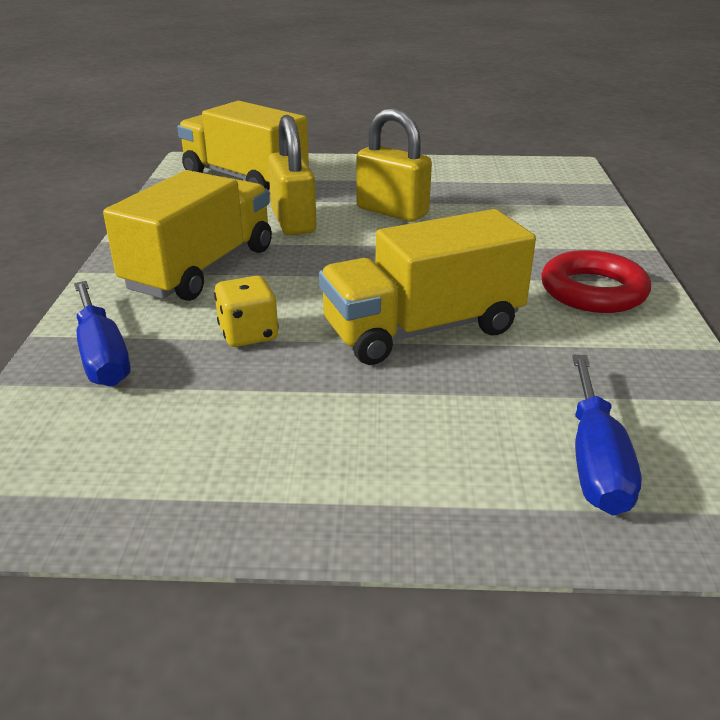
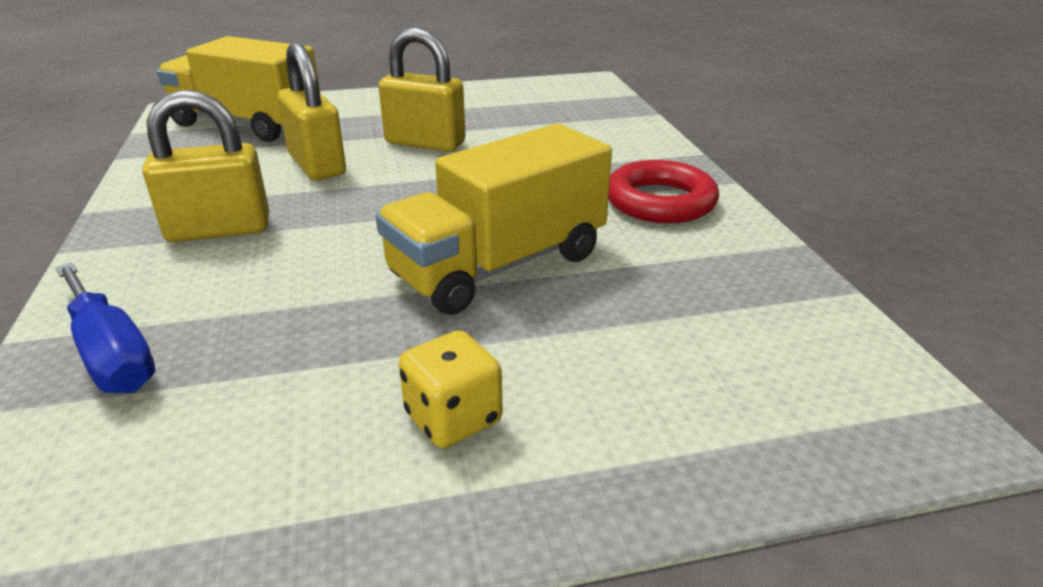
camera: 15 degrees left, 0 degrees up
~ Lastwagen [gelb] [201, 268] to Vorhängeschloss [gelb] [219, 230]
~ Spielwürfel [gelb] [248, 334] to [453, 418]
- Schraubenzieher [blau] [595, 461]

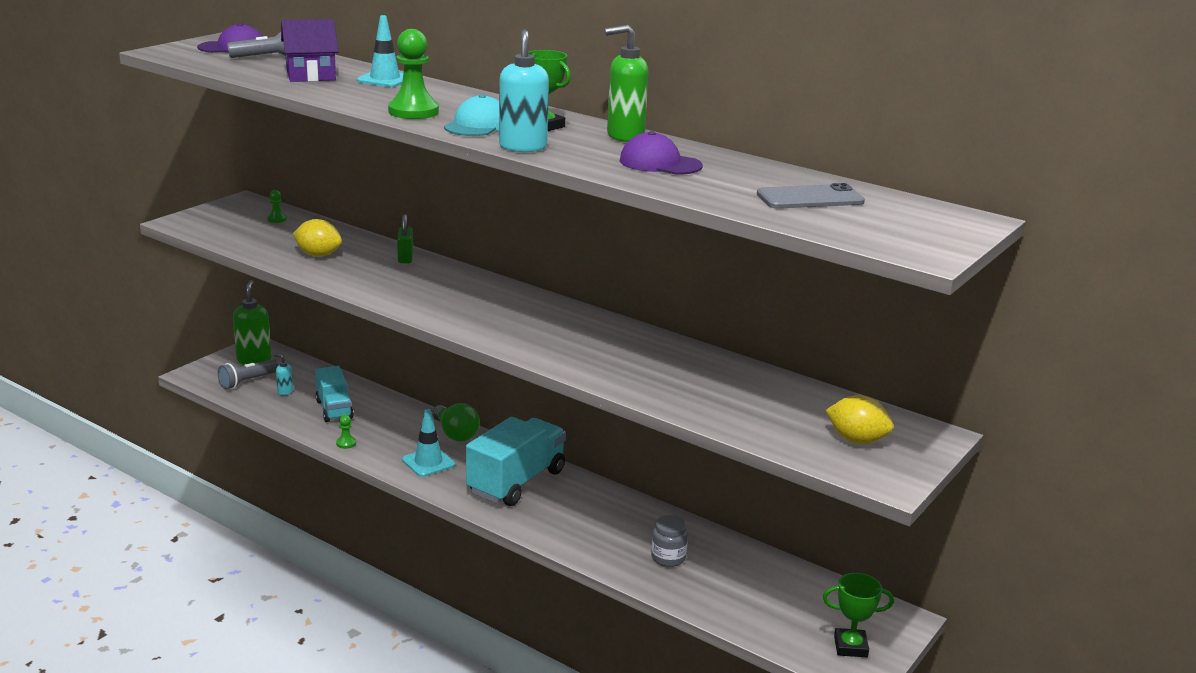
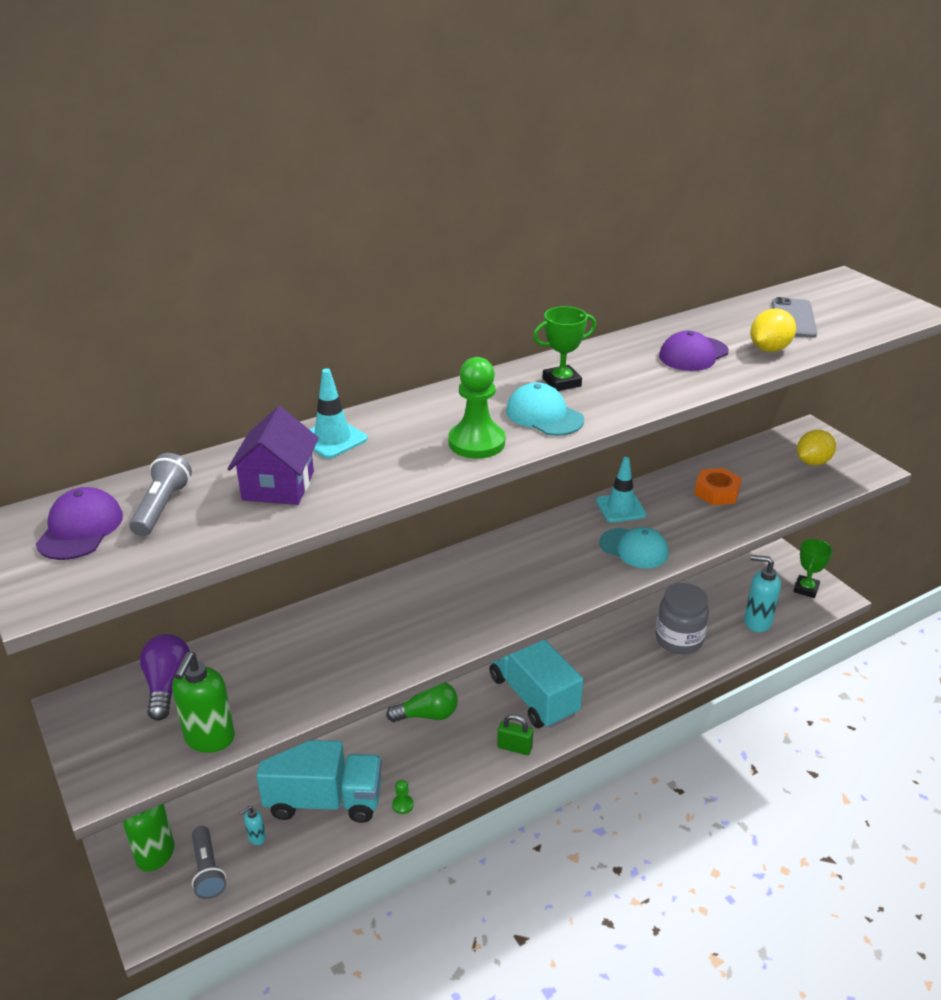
camera: 65 degrees left, 10 degrees up
~ Bauer [grün] [277, 219] to Glühbirne [lila] [167, 685]
~ Zitrone [gelb] [318, 255] to [769, 349]
~ Lastwagen [türkis] [334, 409] = [324, 800] x1.66
~ Vorhängeschloss [grün] [405, 257] to [514, 747]
~ Leitkegel [türkis] [428, 462] to [620, 508]
~ Seifenspender [türkis] [523, 147] to [757, 622]
~ Seifenspender [grün] [624, 136] to [209, 739]
~ Einmachglas [grau] [668, 558] = [679, 639] x1.69
+ Kappe [türkis] [634, 548]
+ Sechskantmutter [orange] [716, 492]

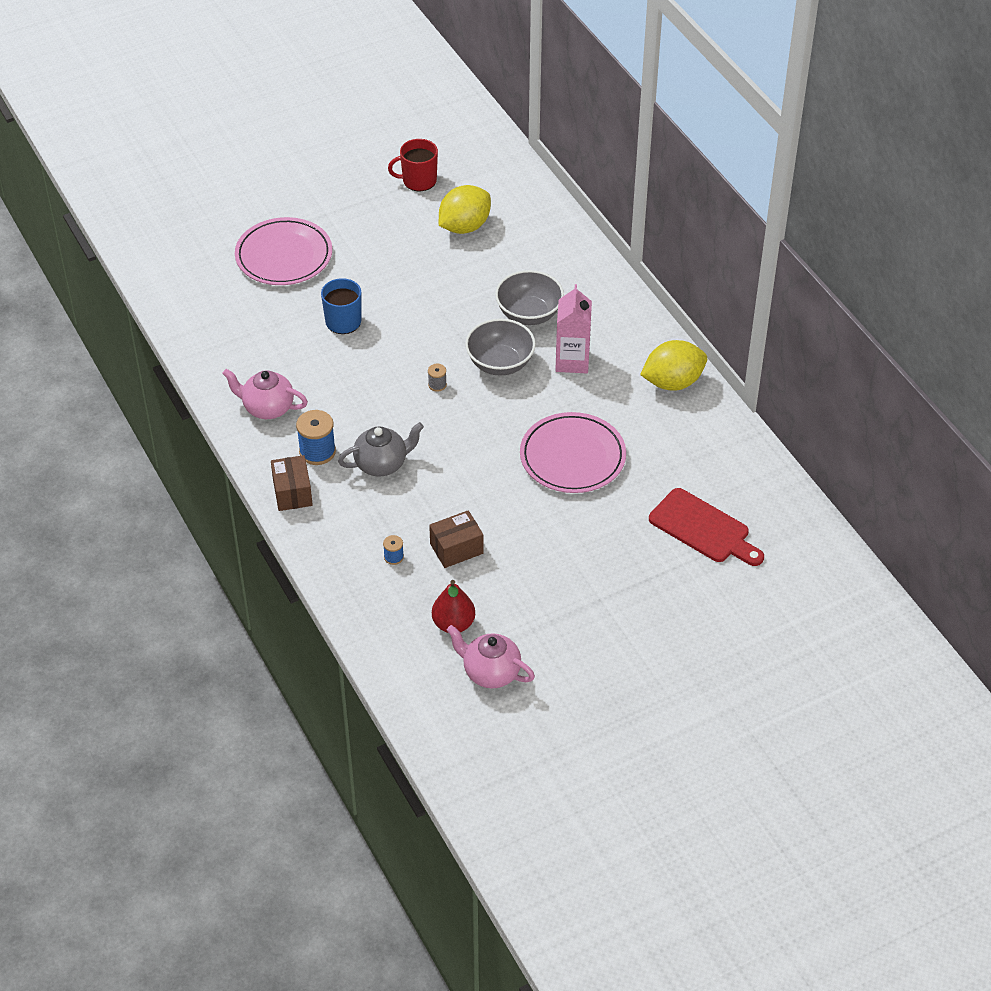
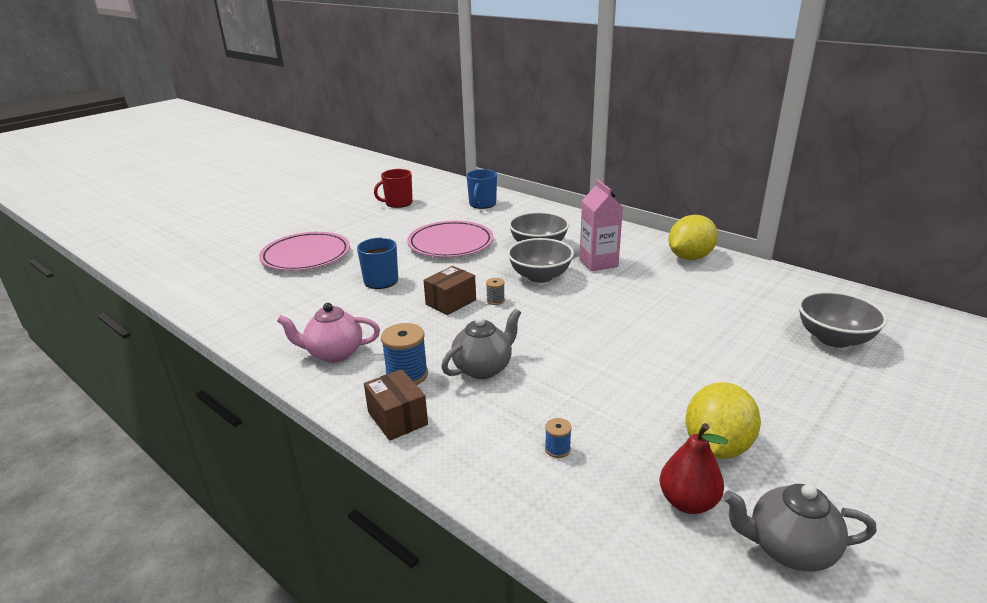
camera: 20 degrees left, 20 degrees down
~ Schachtel [braun] [456, 548] to [451, 302]
~ Zitrone [gelb] [464, 226] to [717, 446]
~ Teekanne [rosa] [490, 672] to Teekanne [grau] [789, 549]
~ Teller [rosa] [572, 457] to [450, 243]
~ Schneidebrett [rot] [703, 528] to Schüssel [grau] [834, 338]
+ Tasse [blau] [482, 204]

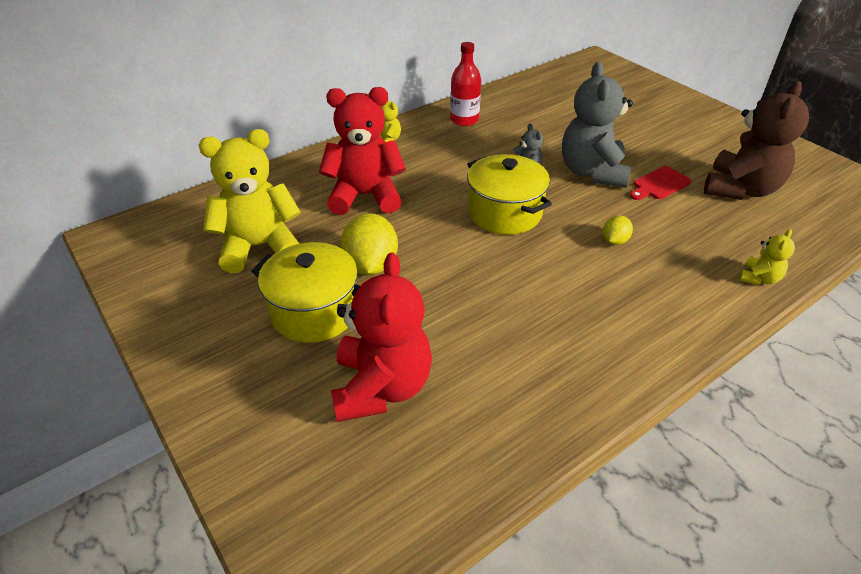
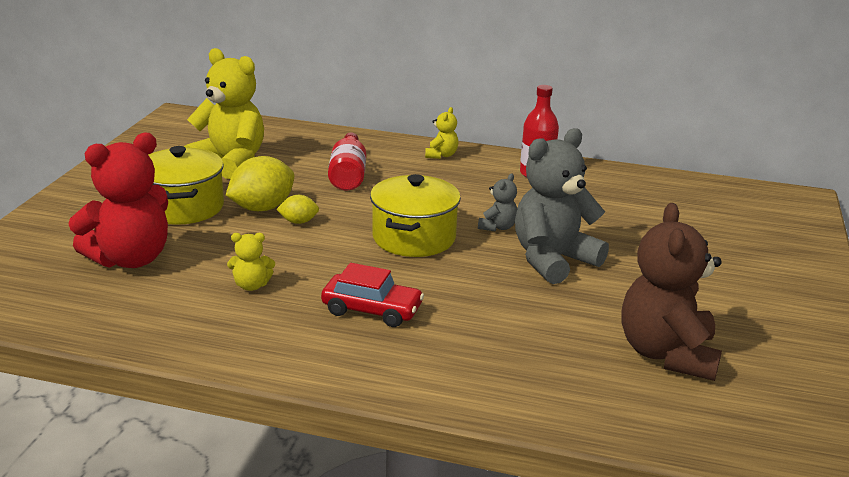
camera: 50 degrees right, 15 degrees down
~ Teddybär [rot] [365, 196] to Flasche [rot] [348, 175]
~ Zitrone [gelb] [614, 241] to [298, 222]
- Schneidebrett [rot] [659, 184]
~ Teddybär [braun] [740, 189] = [667, 354] 105 degrees clockwise
~ Teddybär [gelb] [759, 278] to [251, 285]
+ Auto [rot] [372, 310]

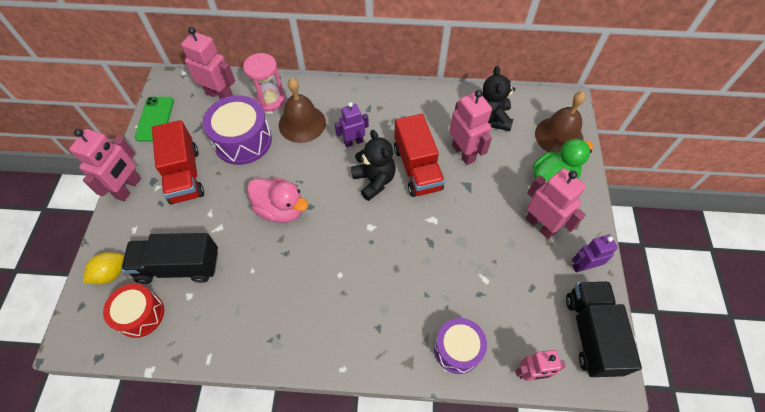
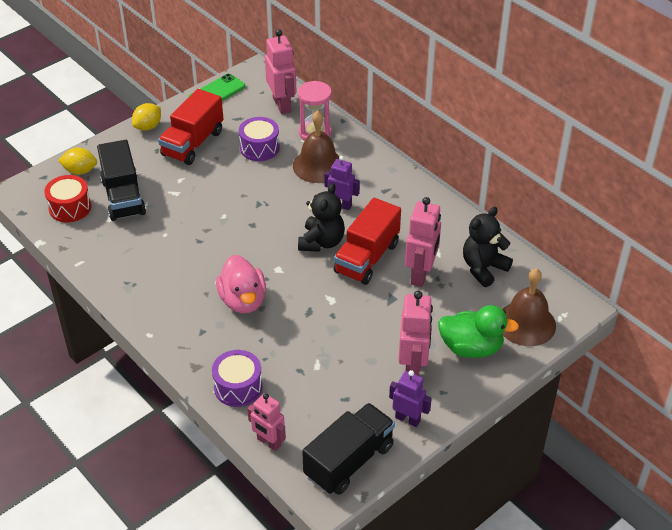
camera: 45 degrees right, 15 degrees down
~ Roboter [rosa] [128, 188] to Zitrone [gelb] [148, 126]
~ Lastwagen [schwarz] [179, 266] = [123, 197] 150 degrees counterclockwise
~ Trommel [lila] [243, 140] = [259, 148] x0.66
~ Ente [rosa] [281, 209] to [243, 300]

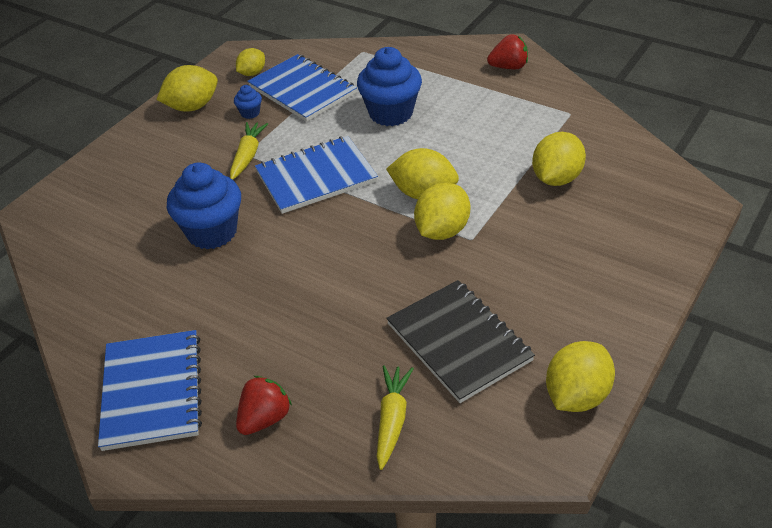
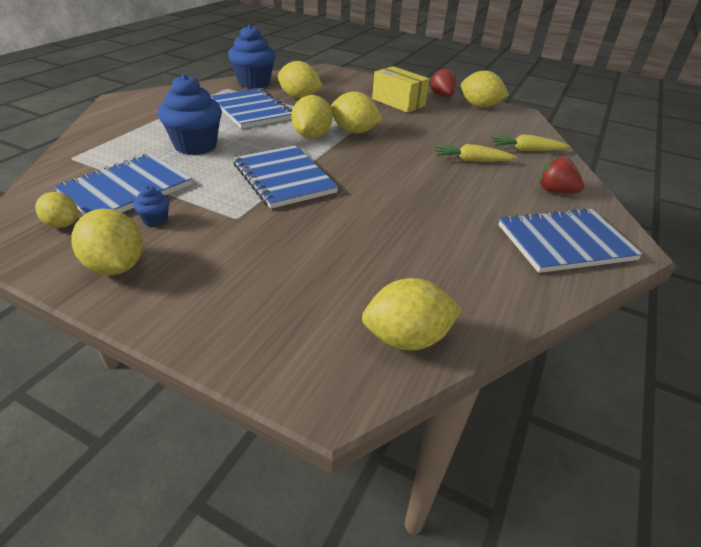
camera: 100 degrees left, 5 degrees down
~ Muffin [blau] [212, 232] to [254, 83]
~ Karotte [gelb] [247, 156] to [472, 160]
- Notizbuch [schwarz] [459, 342]
~ Erdbeere [rot] [508, 67] to [442, 96]
+ Notizbuch [blau] [252, 110]
+ Zitrone [gelb] [406, 338]
+ Schachtel [gelb] [398, 102]

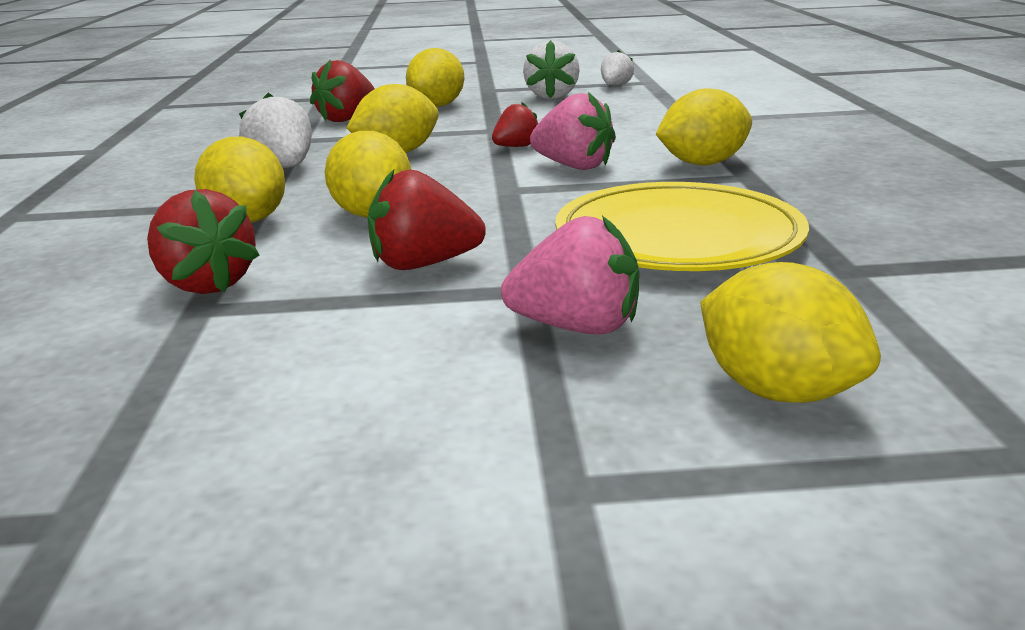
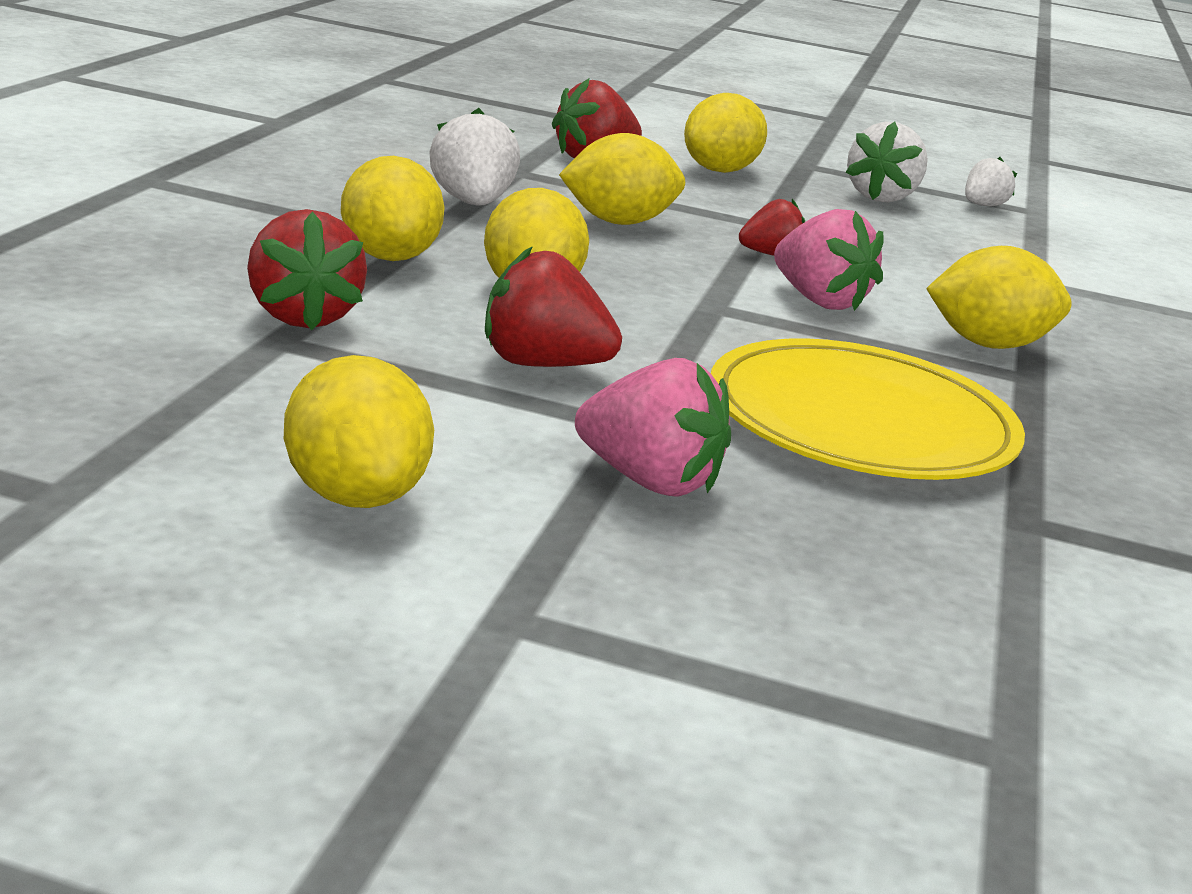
camera: 15 degrees right, 0 degrees up
~ Zitrone [gelb] [778, 391] to [354, 495]

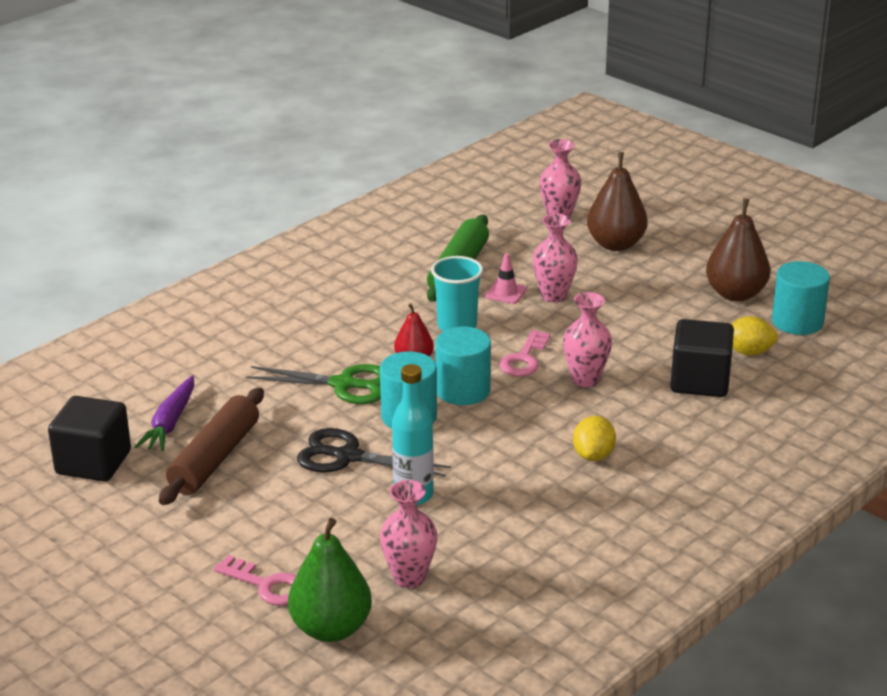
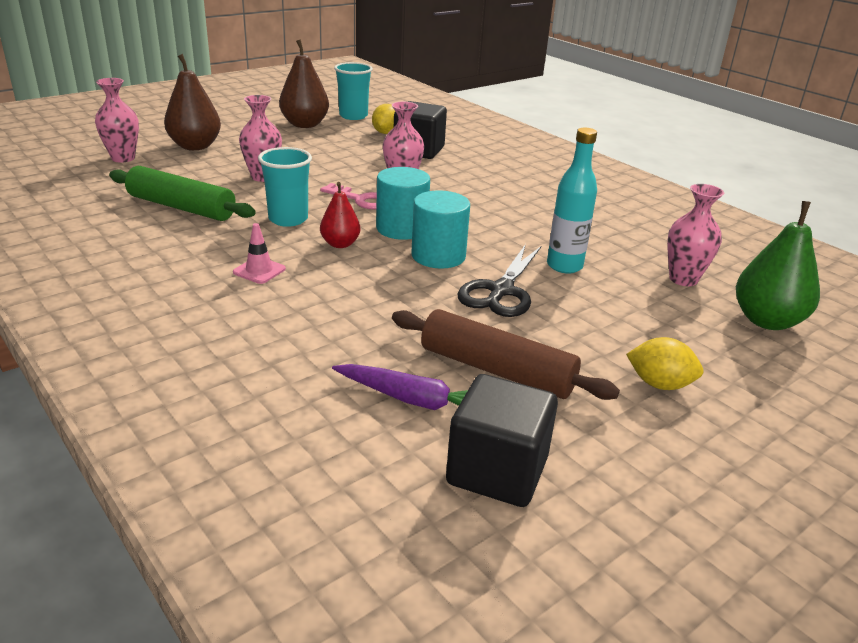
camera: 85 degrees left, 0 degrees up
- Schlüssel [rosa] [266, 585]
- Schere [grün] [343, 385]
~ Leitkegel [rosa] [506, 292] to [259, 271]
~ Zitrone [gelb] [593, 455] to [659, 384]
~ Vollzylinder [türkis] [797, 322] to Becher [türkis] [353, 116]

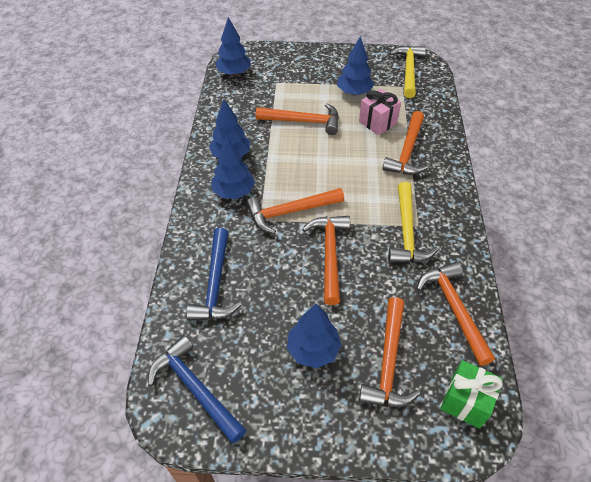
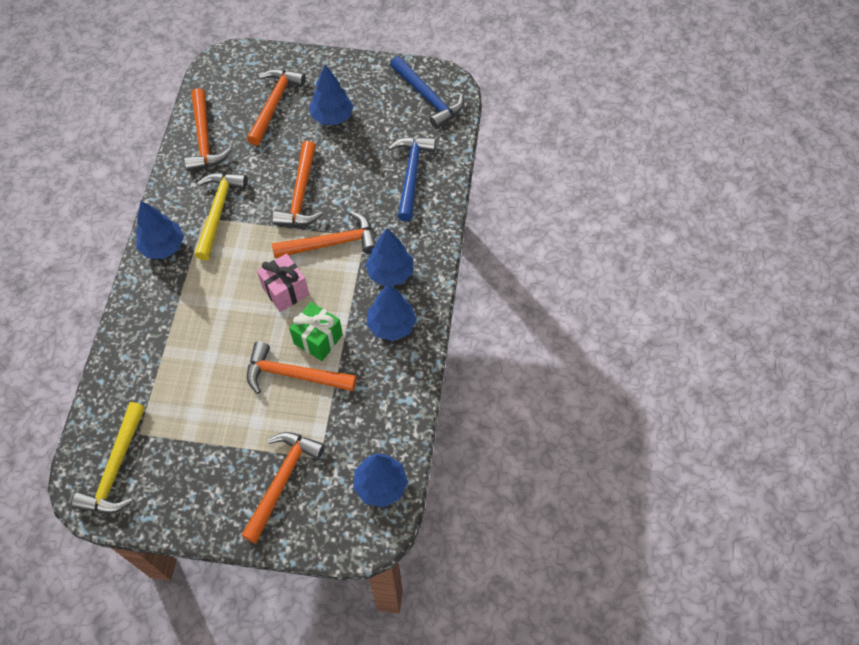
camera: 175 degrees left, 10 degrees up
~ Baum [blau] [354, 92] to [163, 246]
~ Geschenk [rosa] [377, 122] to [285, 291]
~ Hammer [orange] [407, 151] to [282, 480]
~ Geschenk [grün] [465, 401] to [318, 339]

